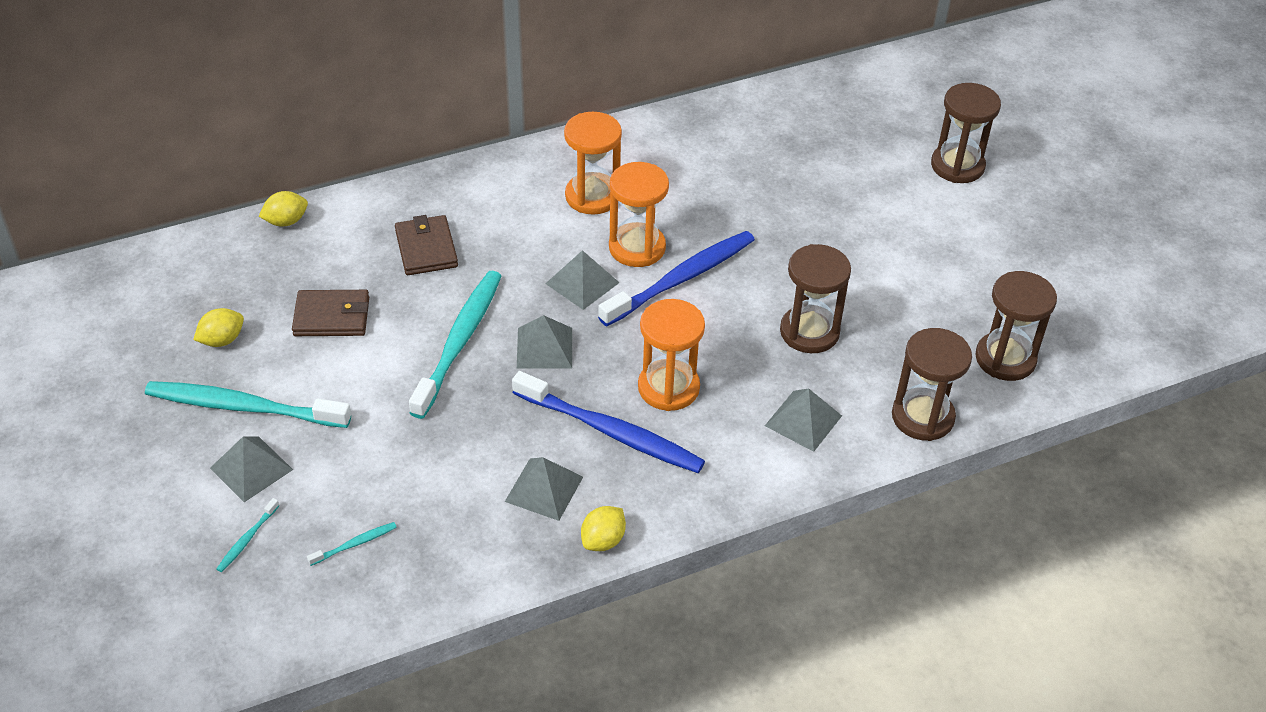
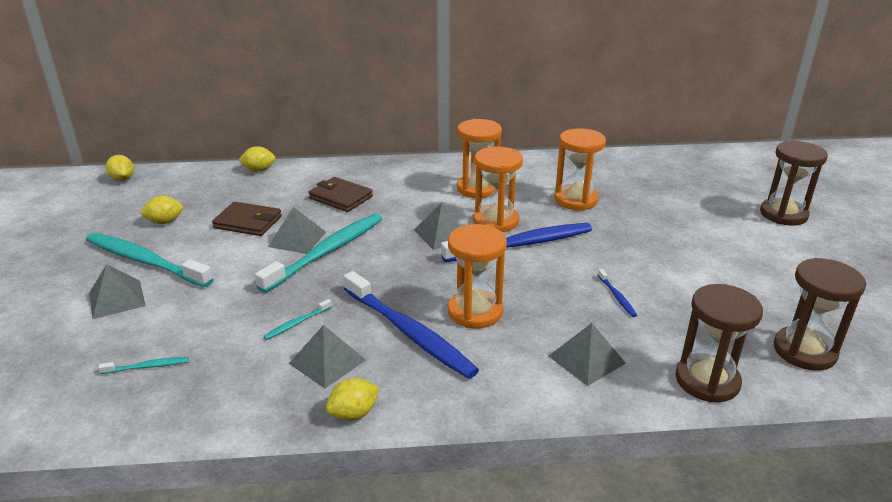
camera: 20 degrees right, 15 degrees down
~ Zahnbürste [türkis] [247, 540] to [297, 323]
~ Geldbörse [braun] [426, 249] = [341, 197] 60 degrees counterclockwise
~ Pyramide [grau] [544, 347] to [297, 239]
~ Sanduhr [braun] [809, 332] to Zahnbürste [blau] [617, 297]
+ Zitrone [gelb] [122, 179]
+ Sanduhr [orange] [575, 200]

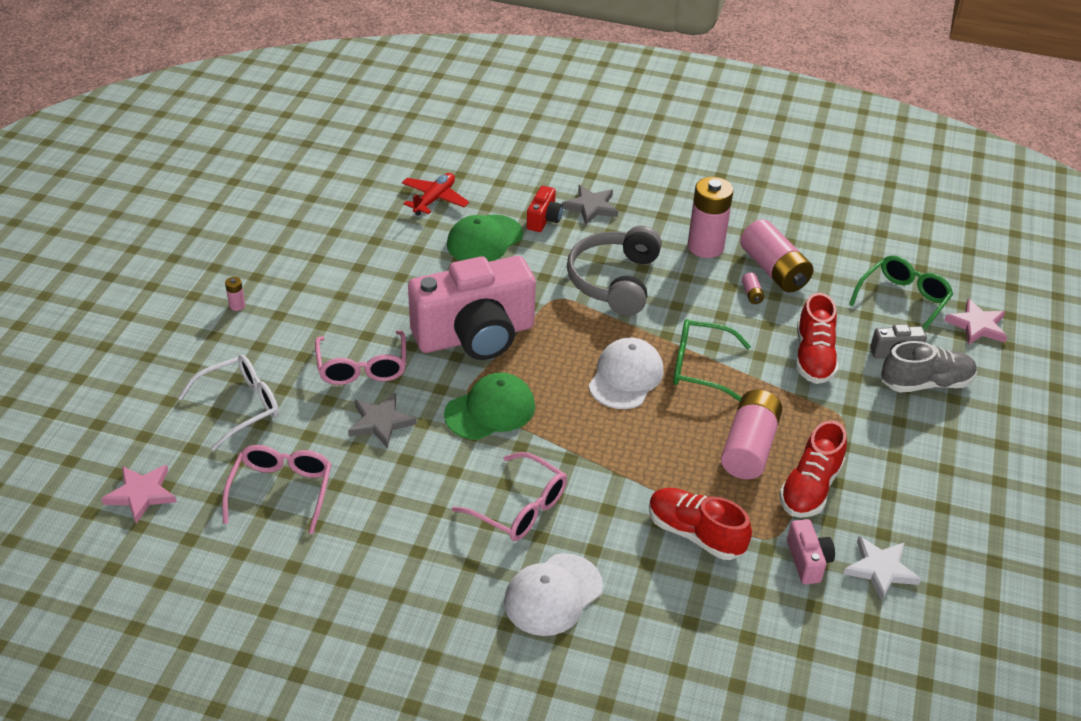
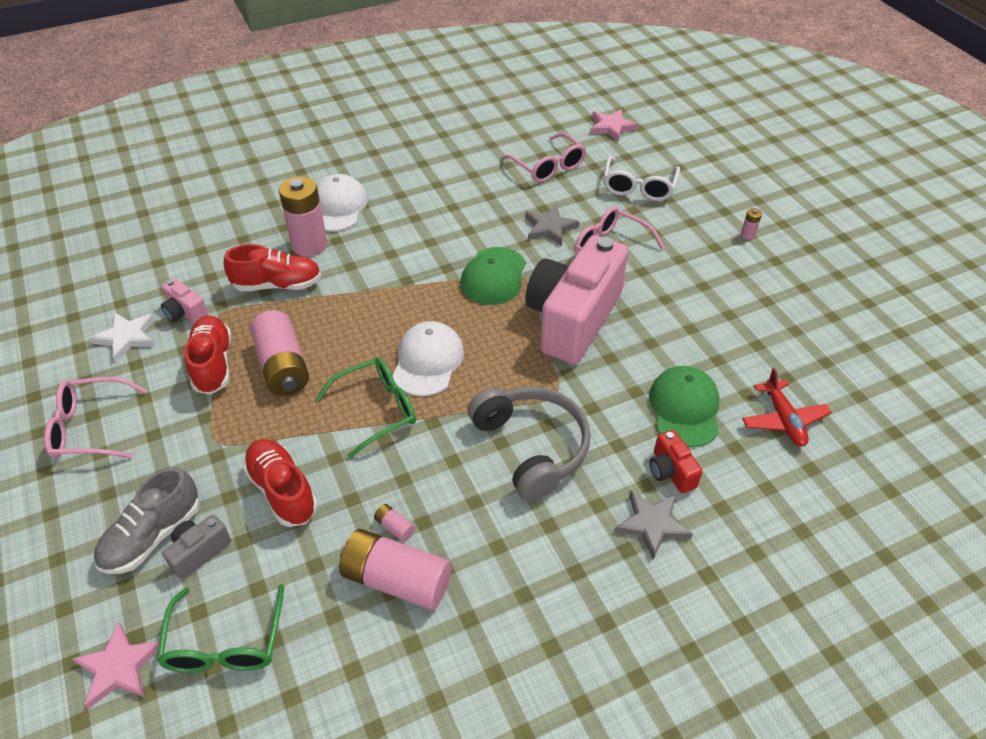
camera: 140 degrees right, 5 degrees up
~ Brille [rosa] [519, 508] to [91, 428]
~ Kappe [weiß] [625, 377] = [428, 361] 150 degrees counterclockwise
~ Batterie [rosa] [705, 247] to [309, 245]

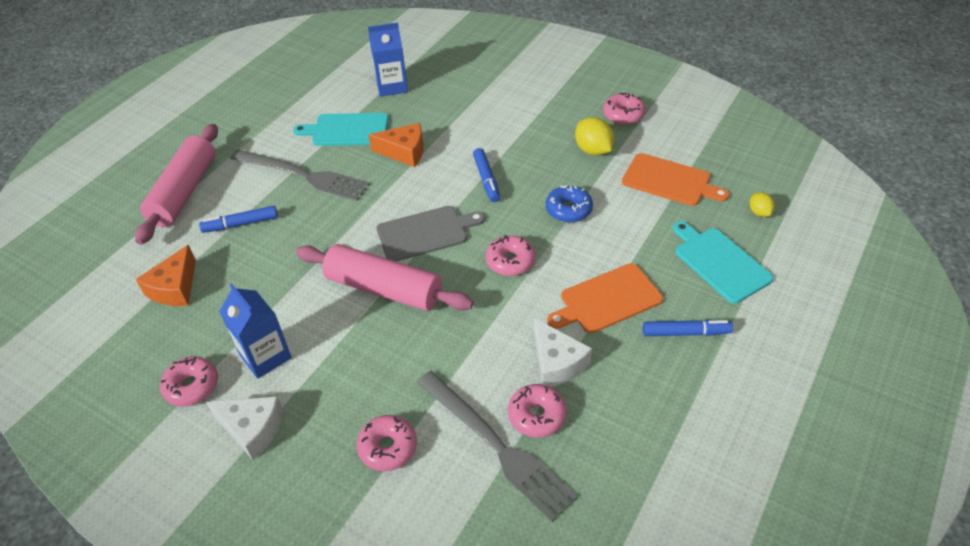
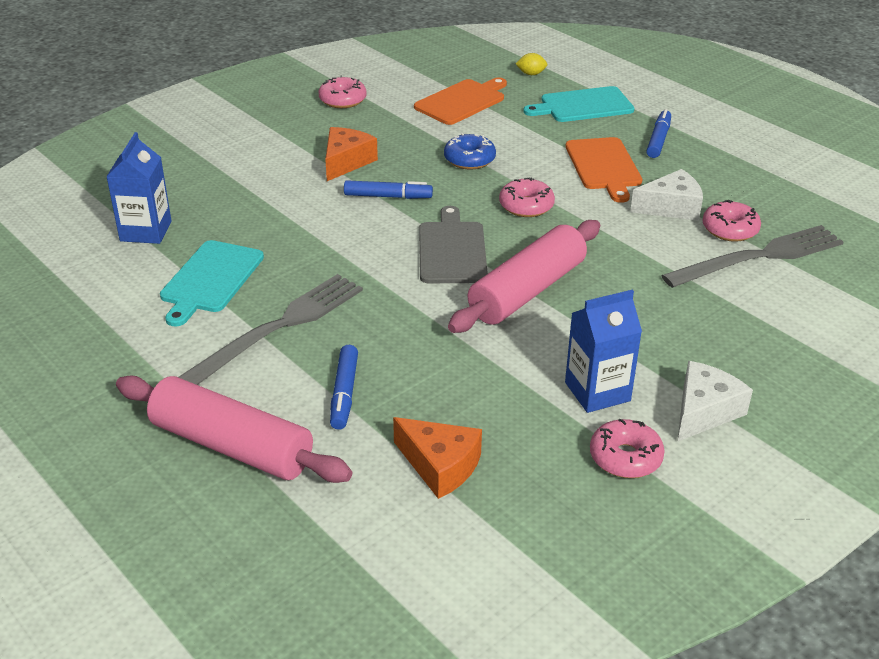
camera: 75 degrees left, 10 degrees down
- Donut [rosa] [388, 448]
~ Käse [orange] [404, 152] to [346, 162]
- Zitrone [gelb] [593, 150]

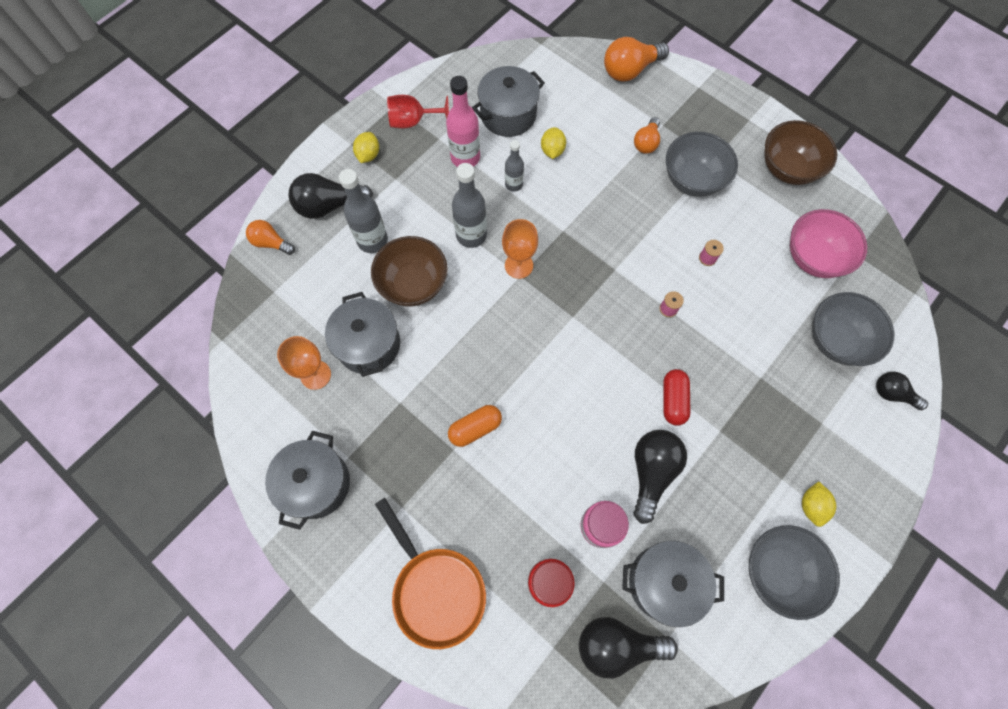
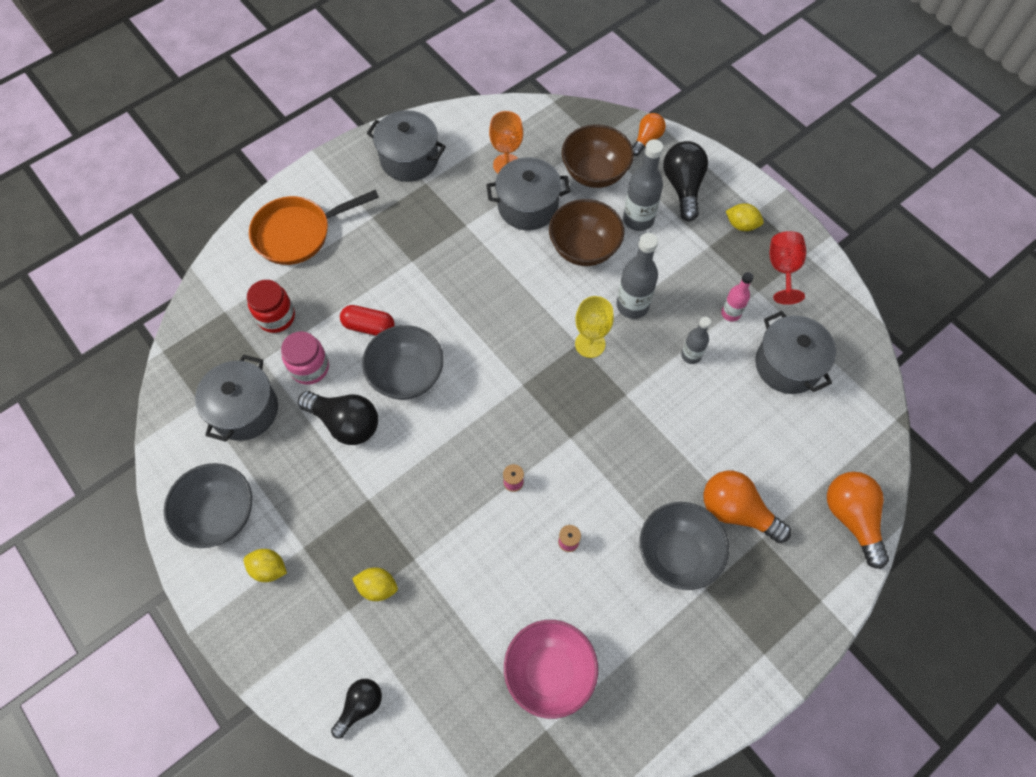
camera: 100 degrees right, 5 degrees down
~ Flasche [rosa] [465, 158] = [730, 313] x0.60
- Kapsel [orange] [475, 428]
~ Kelch [orange] [519, 265] to Kelch [gelb] [590, 344]
~ Zitrone [gelb] [552, 151] to [377, 587]
- Glühbirne [schwarz] [617, 645]
~ Glühbirne [orange] [646, 143] = [736, 511] x1.63
~ Kapsel [rot] [673, 400] to [369, 326]
~ Schüssel [braun] [788, 168] to [595, 173]
~ Schüssel [grau] [836, 340] to [407, 376]

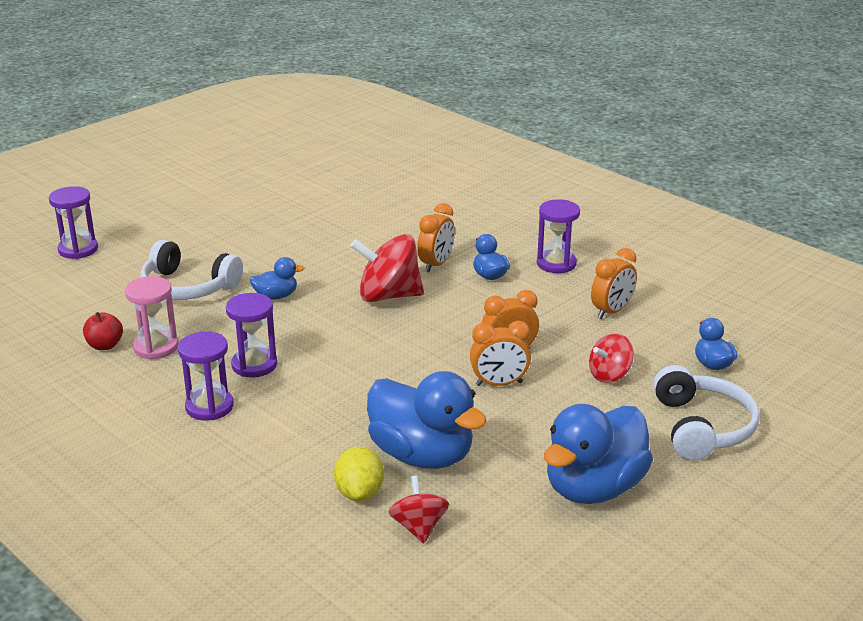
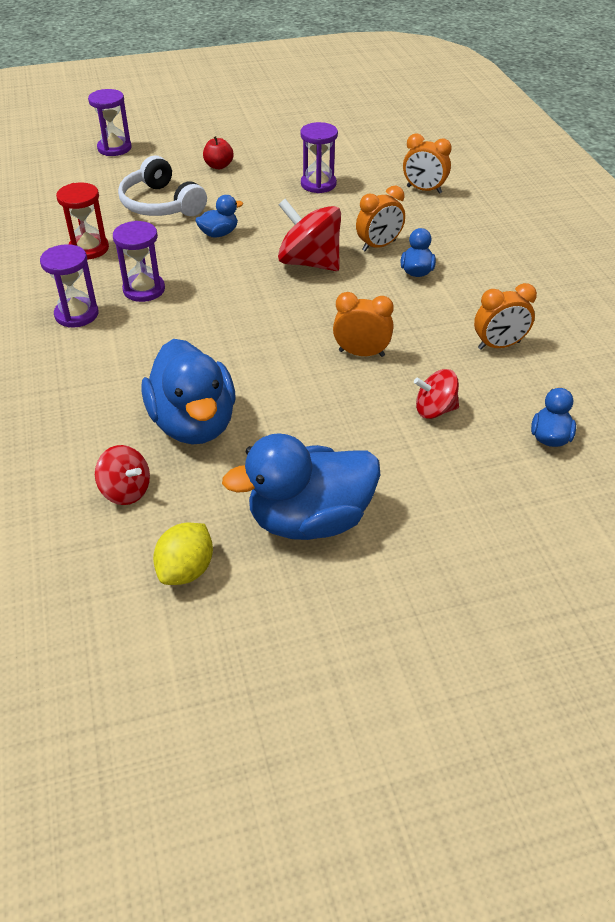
camera: 30 degrees right, 15 degrees up
~ Apfel [rot] [105, 345] to [218, 166]
~ Sanduhr [rosa] [156, 347] to Sanduhr [rot] [89, 249]
~ Ente [blau] [276, 296] = [219, 234] 45 degrees counterclockwise
~ Zitrone [gelb] [359, 493] to [186, 570]
~ Kreisel [rot] [419, 527] = [126, 491] 105 degrees clockwise
~ Wecker [orange] [499, 384] to [424, 190]
~ Sanduhr [lila] [556, 264] to [318, 184]
- Kopfhörer [weiß] [702, 427]

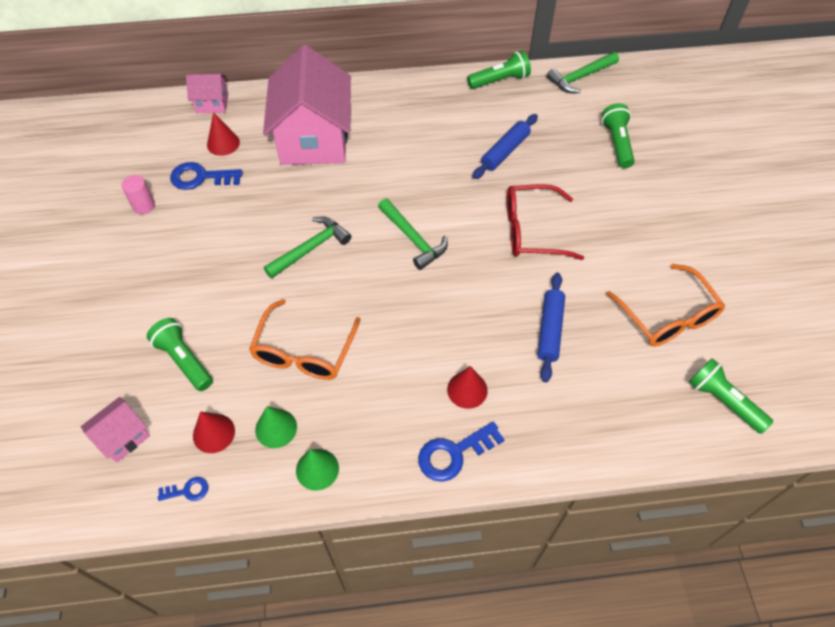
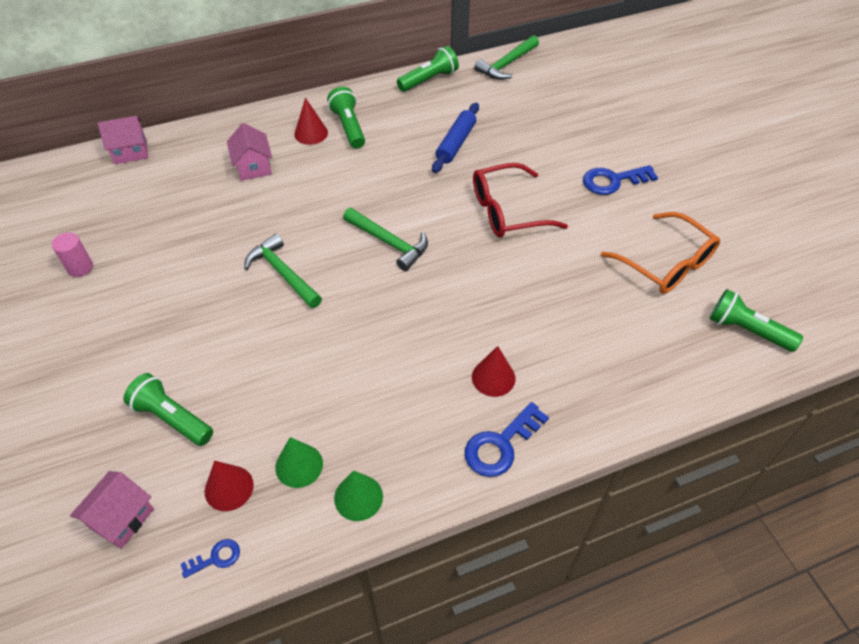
camera: 15 degrees left, 5 degrees down
~ Schlüssel [blau] [200, 177] to [613, 181]
~ Kegel [rot] [223, 143] to [311, 133]
- Brille [orange] [304, 351]
~ Haus [rosa] [314, 139] = [253, 167] x0.45
~ Hammer [grün] [311, 248] = [282, 273] 75 degrees counterclockwise
- Nudelholz [blau] [549, 330]
~ Taschenlampe [grün] [616, 143] to [348, 127]

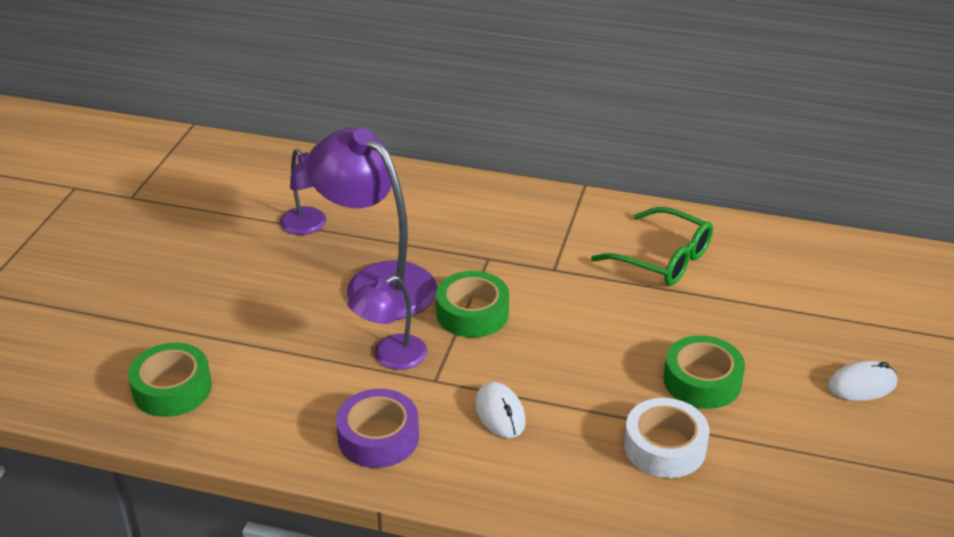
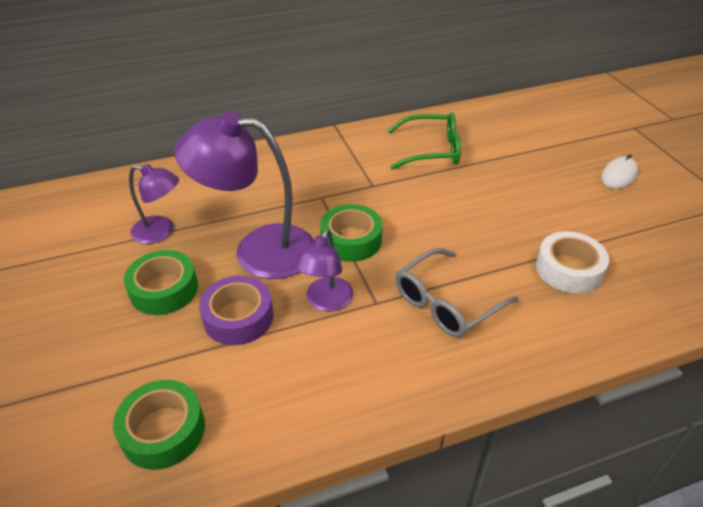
camera: 35 degrees left, 5 degrees up
~ Klebeband [lila] [378, 437] to [238, 317]
~ Computermaus [weiß] [500, 413] to Brille [grau] [446, 303]
~ Klebeband [grün] [702, 381] to [164, 289]

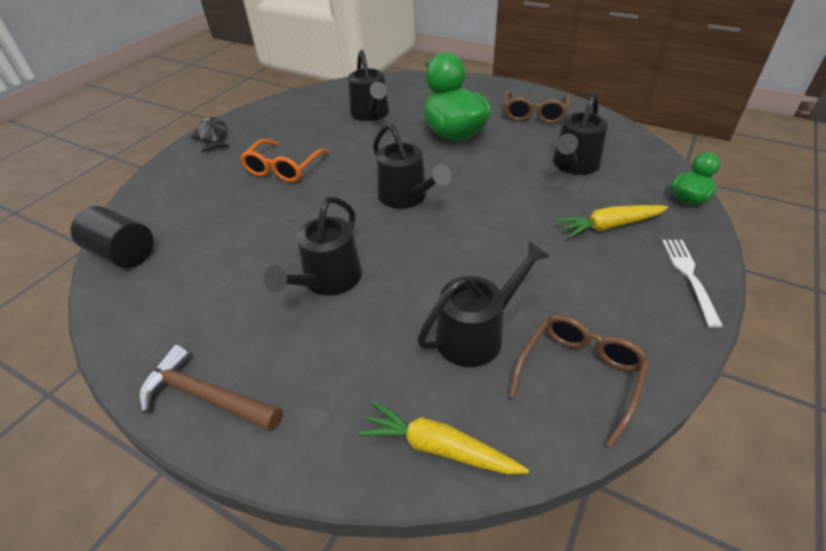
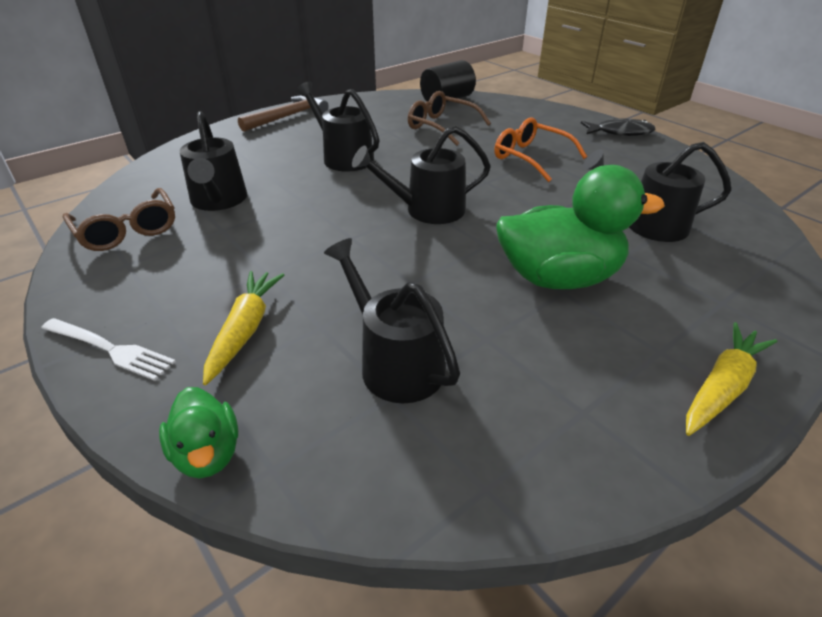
camera: 110 degrees right, 5 degrees down
~ Karotte [gelb] [438, 447] to [721, 387]
~ Brille [braun] [534, 114] to [441, 127]

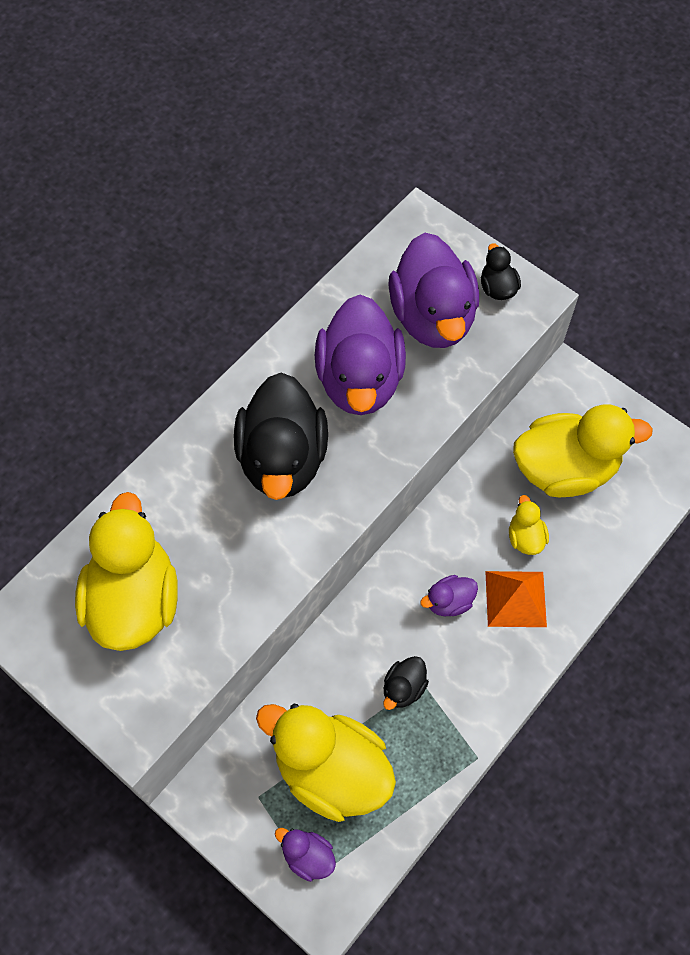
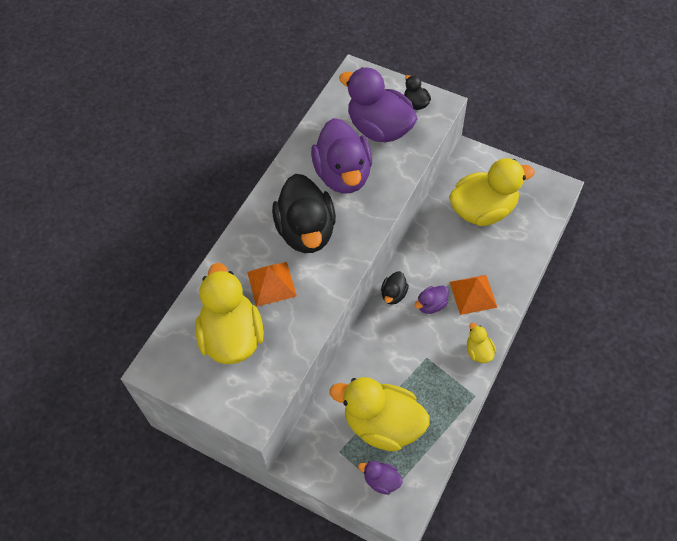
camera: 10 degrees left, 5 degrees down
~ Ente [schwarz] [403, 688] to [393, 294]
~ Ente [lila] [432, 317] = [379, 128] 150 degrees clockwise
~ Ente [gelb] [525, 537] to [478, 351]
+ Pyramide [orange] [271, 284]

